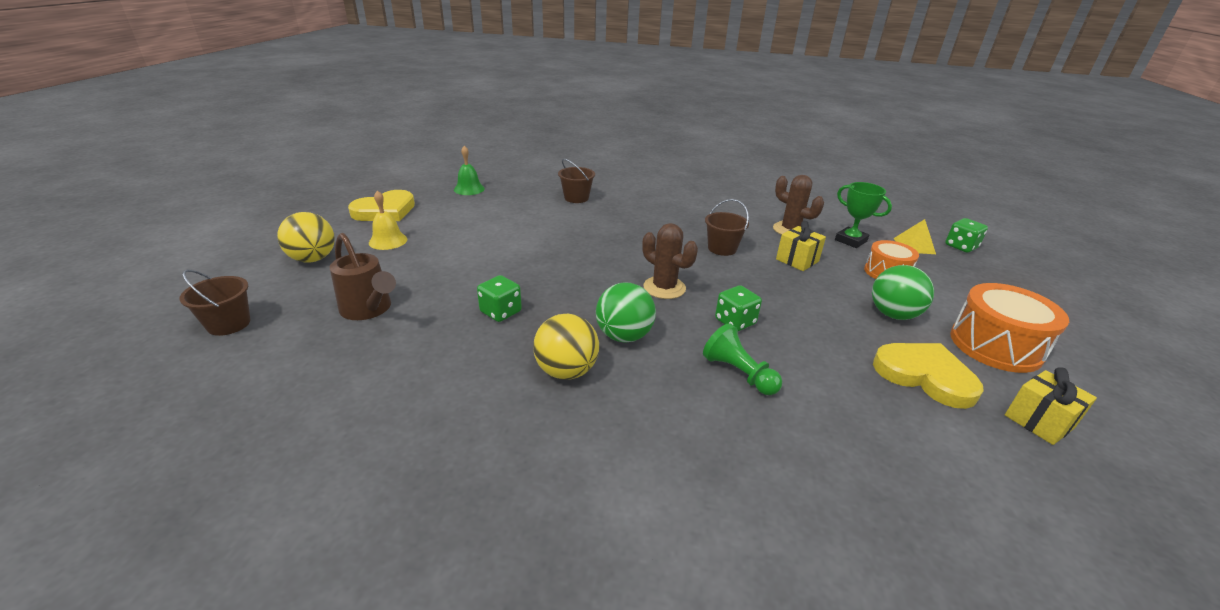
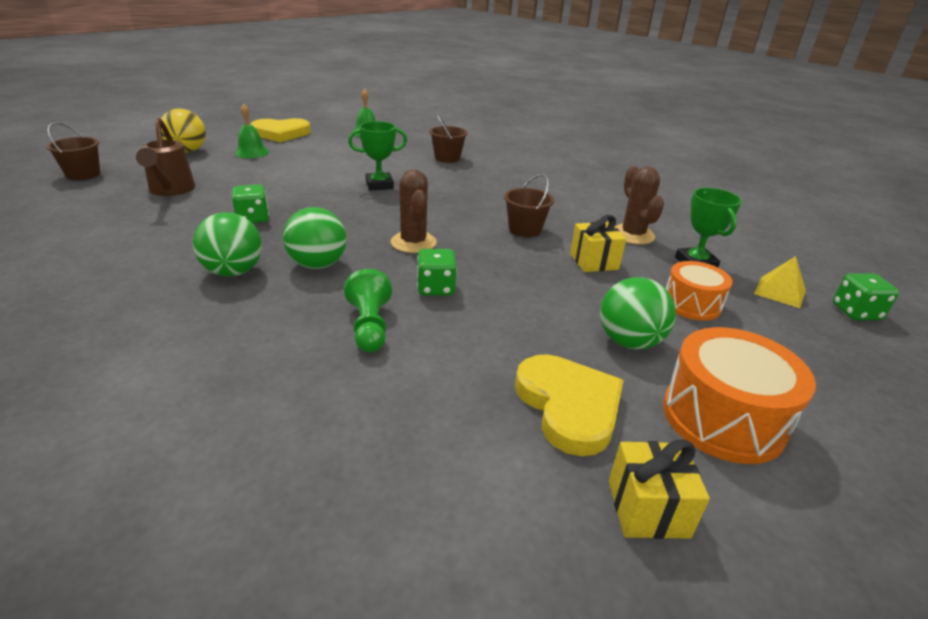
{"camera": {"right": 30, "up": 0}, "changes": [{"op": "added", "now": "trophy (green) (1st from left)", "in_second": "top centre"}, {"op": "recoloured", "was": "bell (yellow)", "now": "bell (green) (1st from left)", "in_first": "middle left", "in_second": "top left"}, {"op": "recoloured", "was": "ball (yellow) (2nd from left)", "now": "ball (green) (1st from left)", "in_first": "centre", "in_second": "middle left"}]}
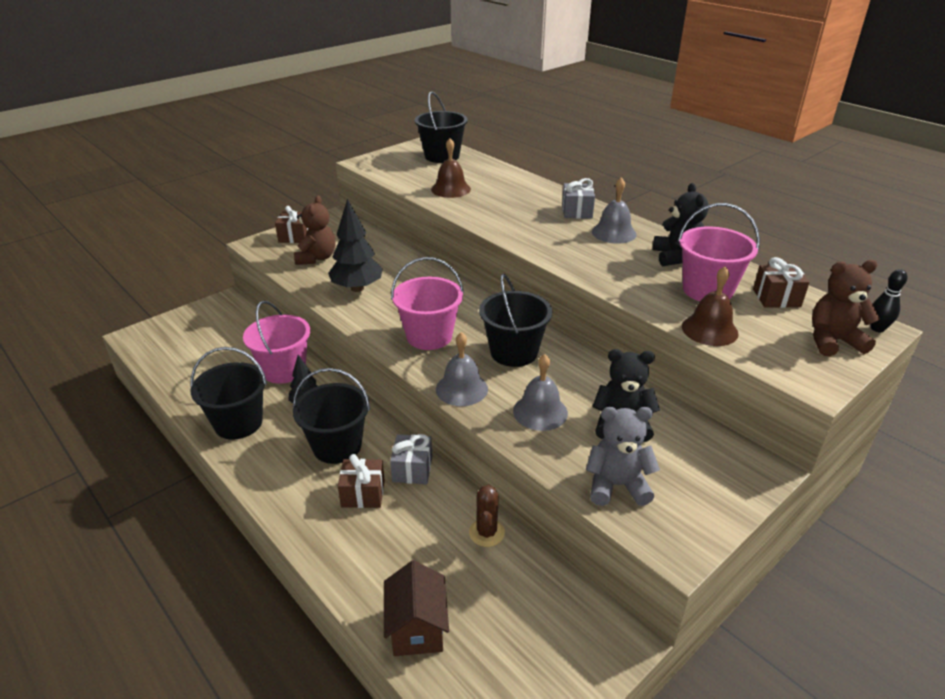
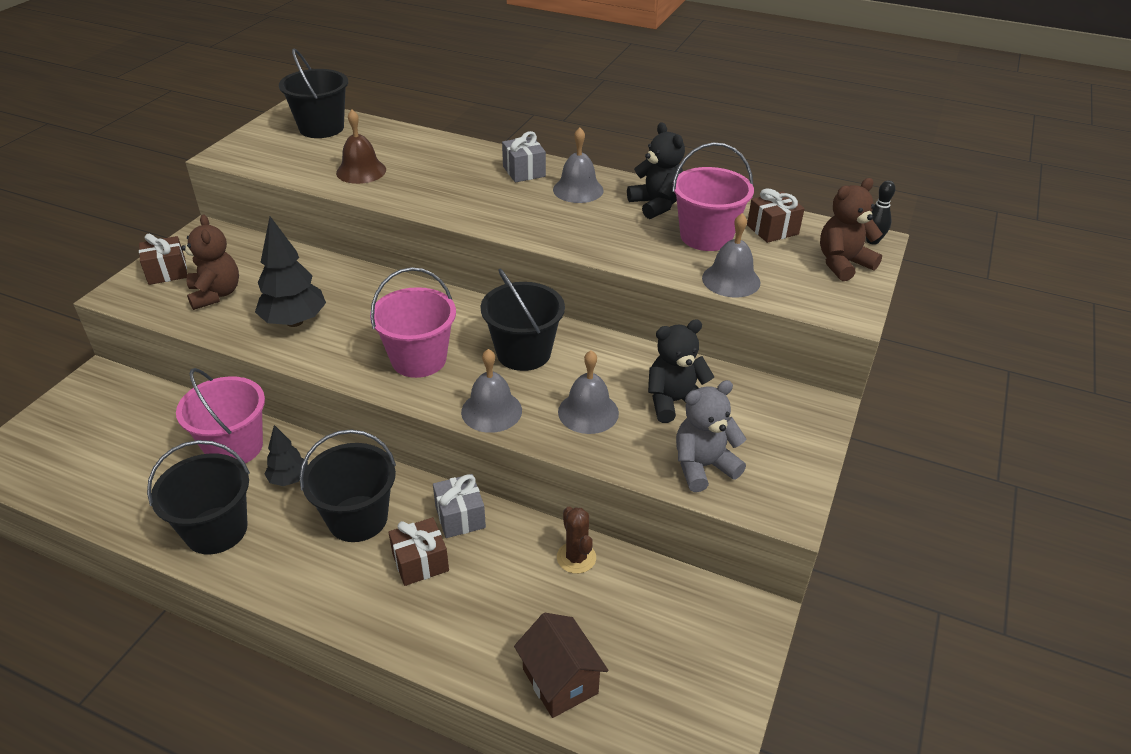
{"camera": {"right": -25, "up": 5}, "changes": [{"op": "recoloured", "was": "bell (brown) (2nd from left)", "now": "bell (grey) (4th from left)", "in_first": "middle right", "in_second": "centre"}]}
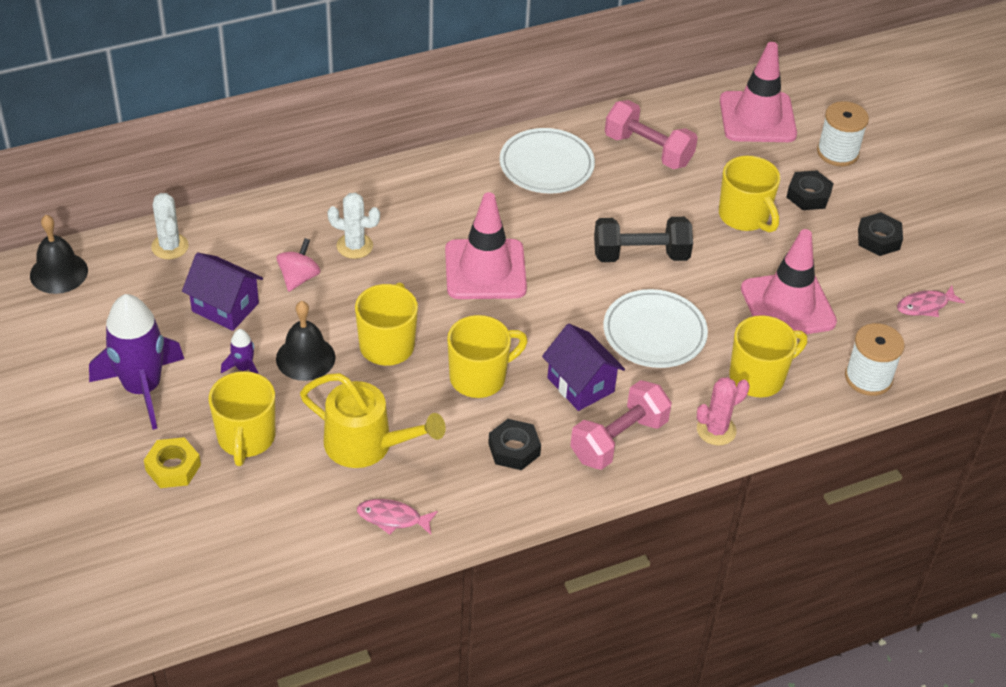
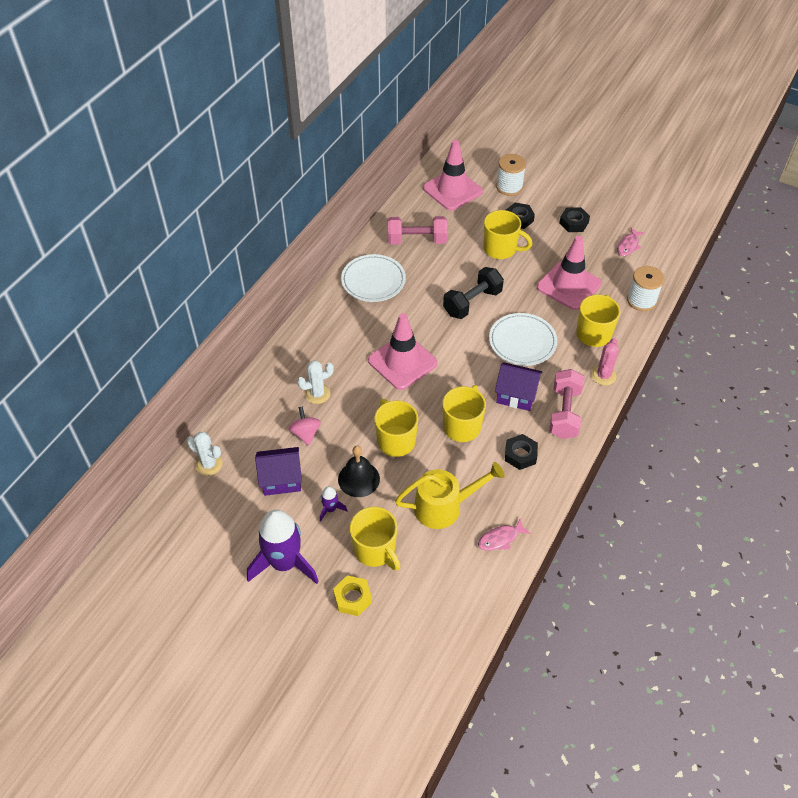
{"camera": {"right": -35, "up": 5}, "changes": [{"op": "removed", "was": "bell (black) (1st from left)", "in_first": "middle left"}]}
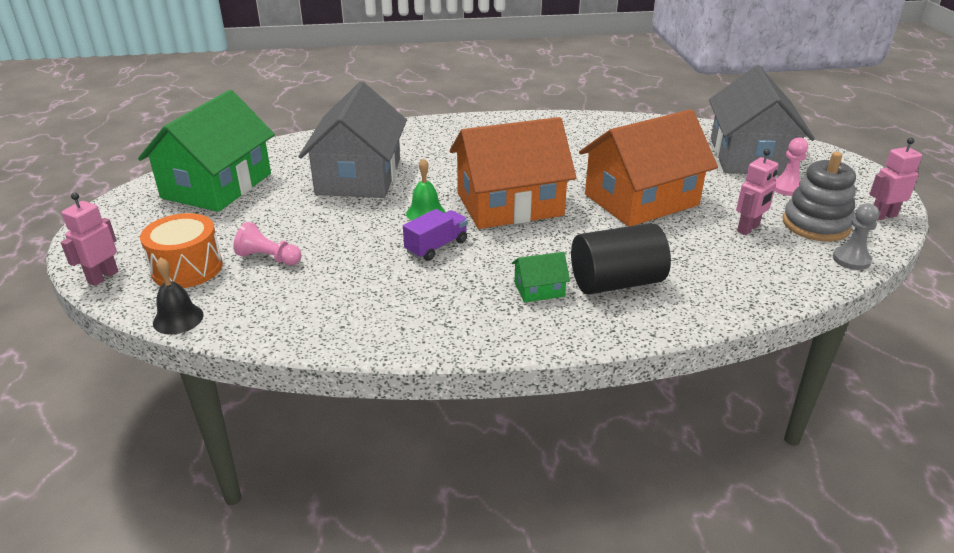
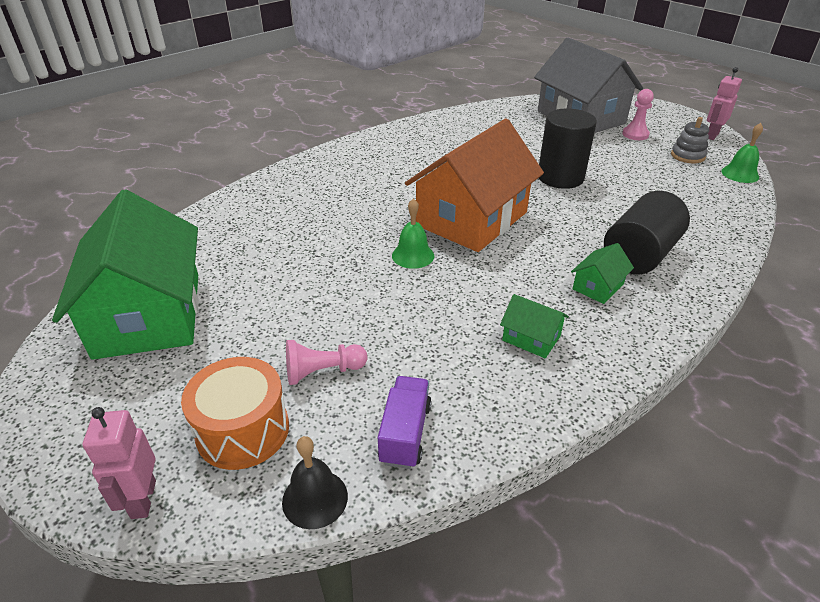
{"camera": {"right": -35, "up": 5}, "changes": [{"op": "removed", "was": "house (grey) (1st from left)", "in_first": "top centre"}, {"op": "removed", "was": "robot (pink) (2nd from left)", "in_first": "middle right"}, {"op": "added", "now": "house (green) (2nd from left)", "in_second": "centre"}, {"op": "moved", "was": "truck (purple)", "in_first": "centre", "in_second": "bottom centre"}, {"op": "replaced", "was": "house (orange) (2nd from left)", "now": "cylinder (black) (1st from left)", "in_first": "top right", "in_second": "top right"}, {"op": "replaced", "was": "pawn (grey)", "now": "bell (green) (2nd from left)", "in_first": "middle right", "in_second": "top right"}, {"op": "resized", "was": "stacking toy (grey)", "in_first": "middle right", "in_second": "top right", "ratio": 0.62}]}
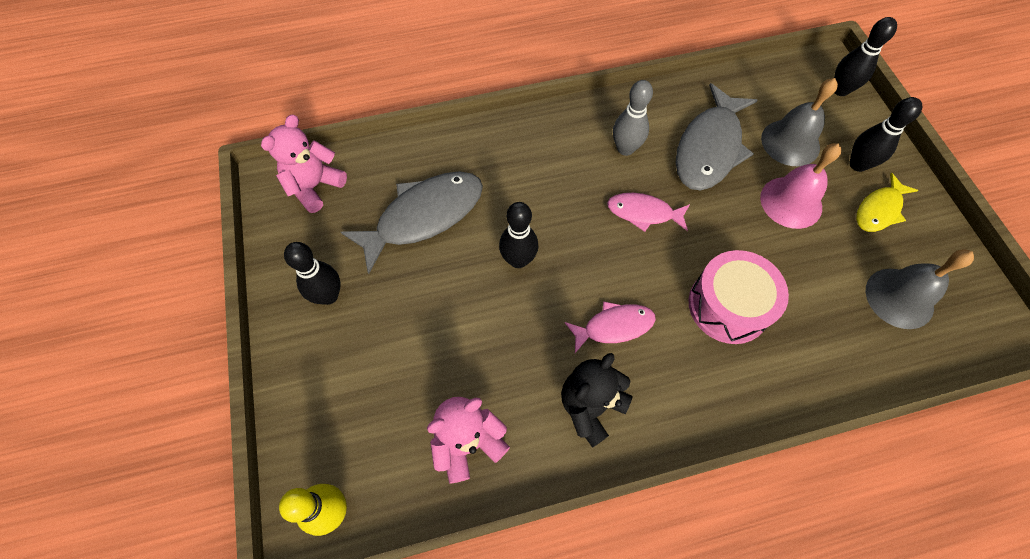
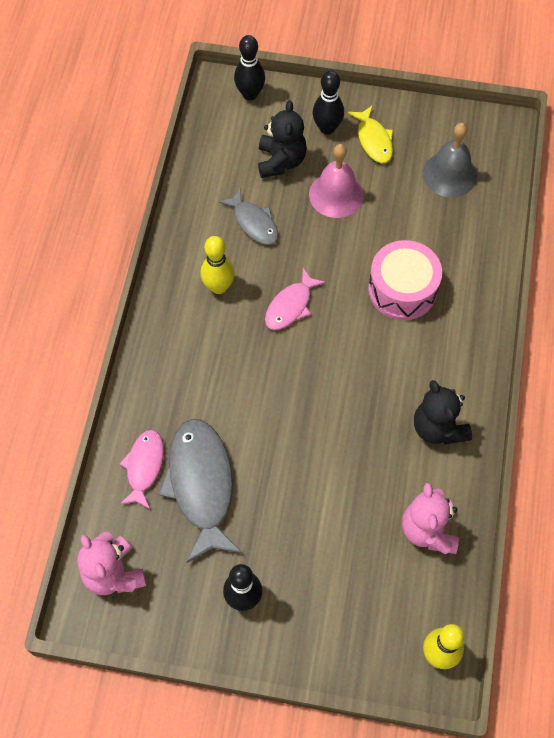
{"camera": {"right": -65, "up": 0}, "changes": [{"op": "removed", "was": "bowling pin (black) (2nd from left)", "in_first": "centre"}, {"op": "moved", "was": "fish (pink) (1st from left)", "in_first": "centre", "in_second": "middle left"}, {"op": "replaced", "was": "bell (grey) (1st from left)", "now": "teddy bear (black) (1st from left)", "in_first": "top right", "in_second": "top centre"}, {"op": "recoloured", "was": "bowling pin (grey)", "now": "bowling pin (yellow) (1st from left)", "in_first": "top centre", "in_second": "centre"}, {"op": "resized", "was": "fish (grey) (2nd from left)", "in_first": "top right", "in_second": "top centre", "ratio": 0.57}]}
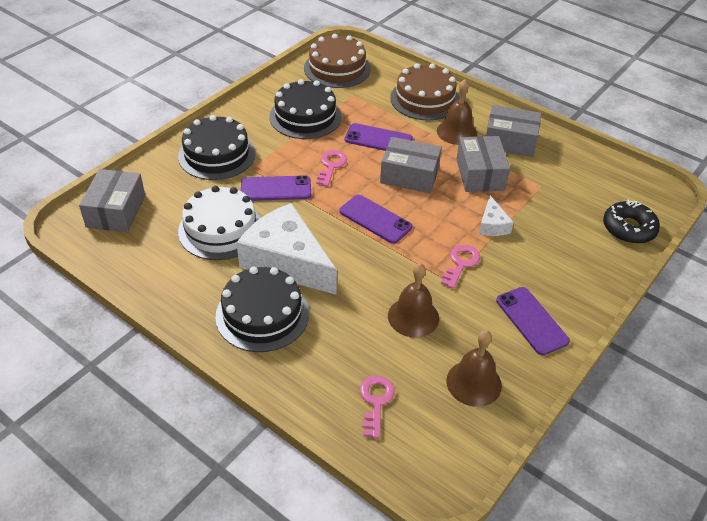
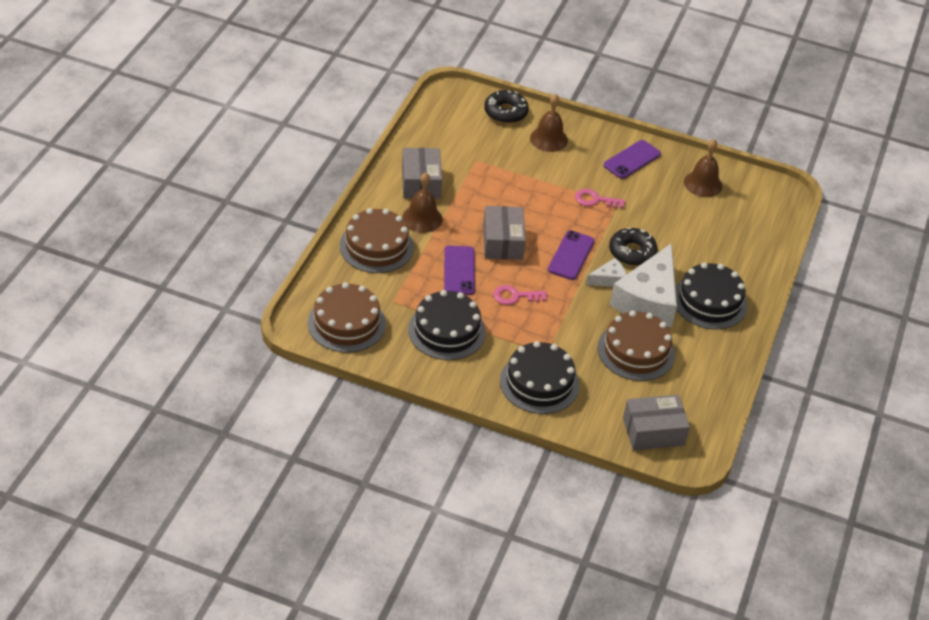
{"camera": {"right": -110, "up": 0}, "changes": [{"op": "removed", "was": "phone (purple) (1st from left)", "in_first": "centre"}, {"op": "removed", "was": "key (pink) (2nd from left)", "in_first": "bottom centre"}, {"op": "removed", "was": "box (grey) (3rd from left)", "in_first": "top right"}, {"op": "added", "now": "donut (black) (2nd from left)", "in_second": "middle right"}, {"op": "moved", "was": "bell (brown) (1st from left in the first image)", "now": "bell (brown) (2nd from left)", "in_first": "centre", "in_second": "top centre"}, {"op": "moved", "was": "cheese (white) (2nd from left in the first image)", "now": "cheese (white) (1st from left)", "in_first": "middle right", "in_second": "centre"}, {"op": "recoloured", "was": "cake (white)", "now": "cake (brown) (3rd from left)", "in_first": "middle left", "in_second": "middle right"}]}
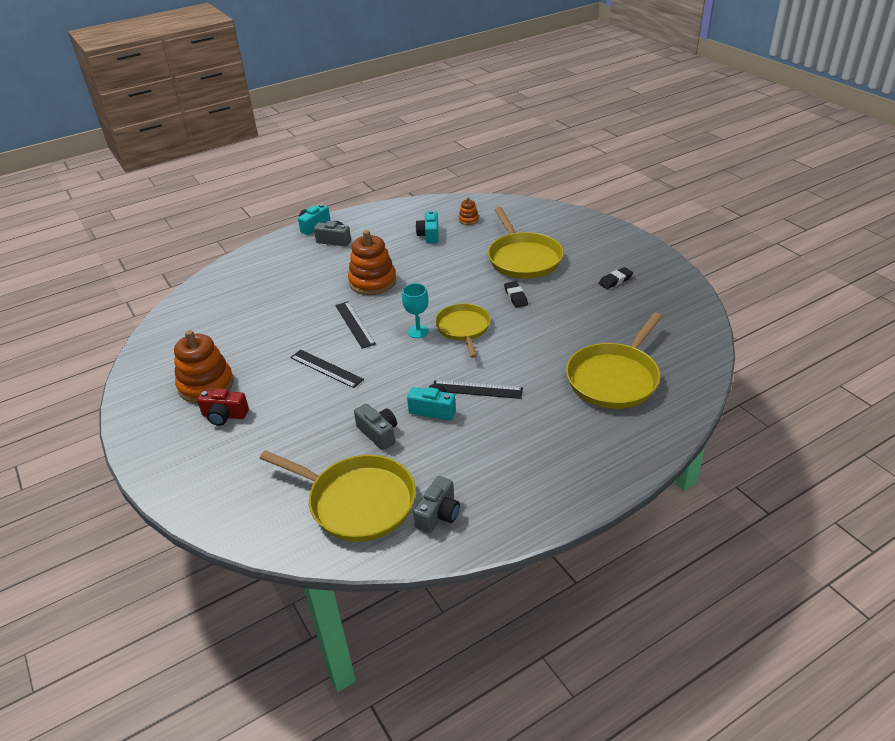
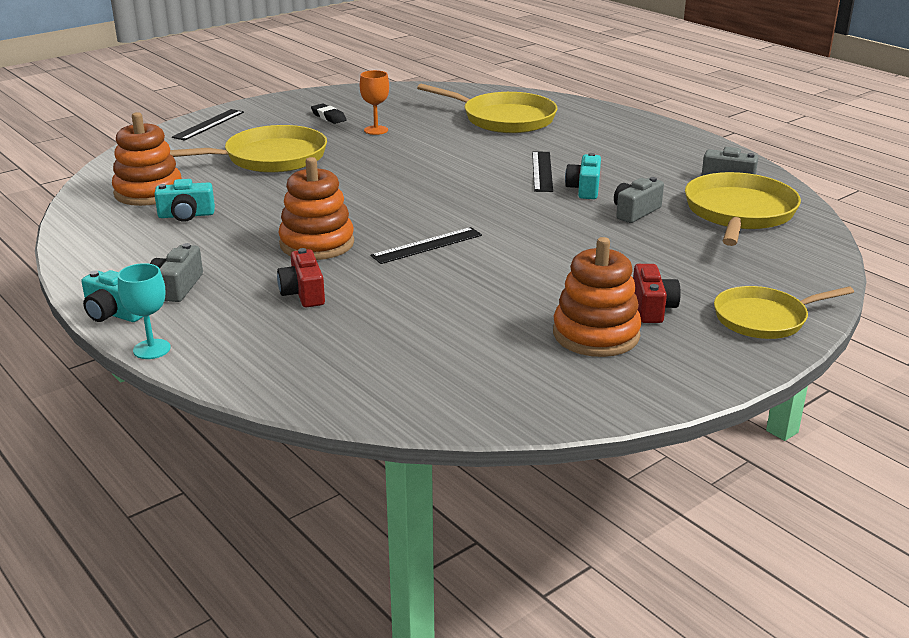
{"camera": {"right": -100, "up": -10}, "changes": [{"op": "removed", "was": "eraser (black) (1st from left)", "in_first": "centre"}, {"op": "added", "now": "camera (red) (1st from left)", "in_second": "middle left"}, {"op": "added", "now": "goblet (orange)", "in_second": "top centre"}, {"op": "moved", "was": "ruler (black) (1st from left)", "in_first": "centre", "in_second": "top left"}, {"op": "moved", "was": "goblet (turquoise)", "in_first": "centre", "in_second": "middle left"}, {"op": "moved", "was": "pan (yellow) (2nd from left in the first image)", "now": "pan (yellow) (4th from left)", "in_first": "centre", "in_second": "middle right"}, {"op": "resized", "was": "stacking toy (orange) (3rd from left in the first image)", "in_first": "top centre", "in_second": "top left", "ratio": 2.11}]}
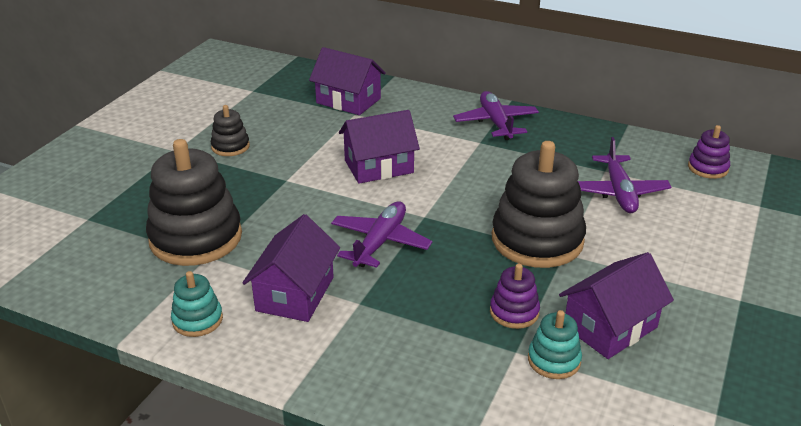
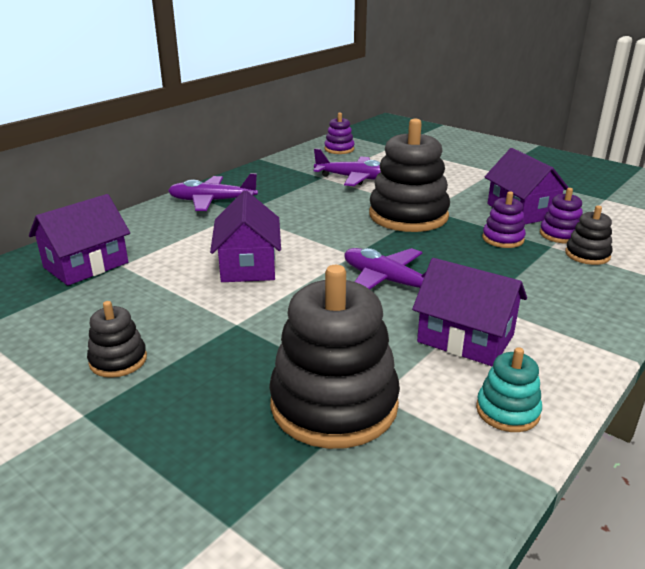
{"camera": {"right": -75, "up": -5}, "changes": [{"op": "added", "now": "stacking toy (black) (4th from left)", "in_second": "middle right"}, {"op": "recoloured", "was": "stacking toy (turquoise) (2nd from left)", "now": "stacking toy (purple) (3rd from left)", "in_first": "bottom right", "in_second": "middle right"}]}
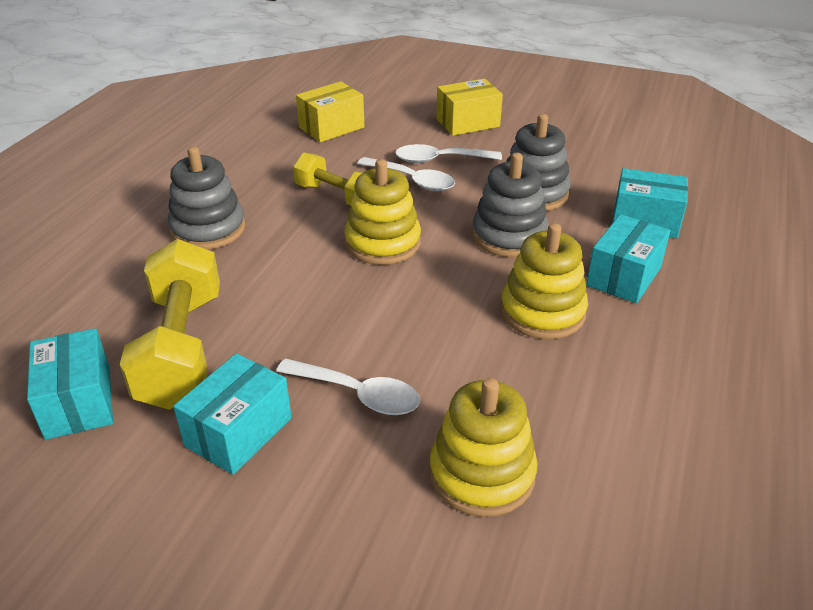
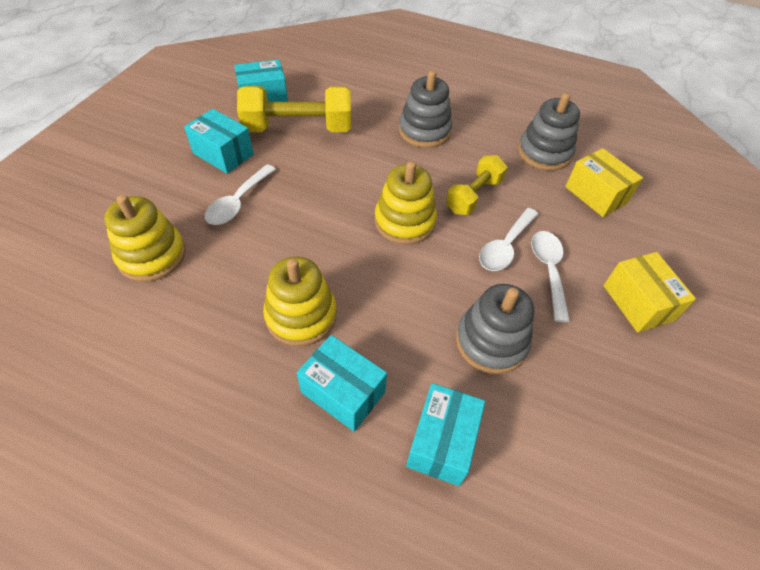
{"camera": {"right": 90, "up": 15}, "changes": [{"op": "moved", "was": "stacking toy (grey) (2nd from left in the first image)", "now": "stacking toy (grey) (3rd from left)", "in_first": "centre", "in_second": "top right"}]}
